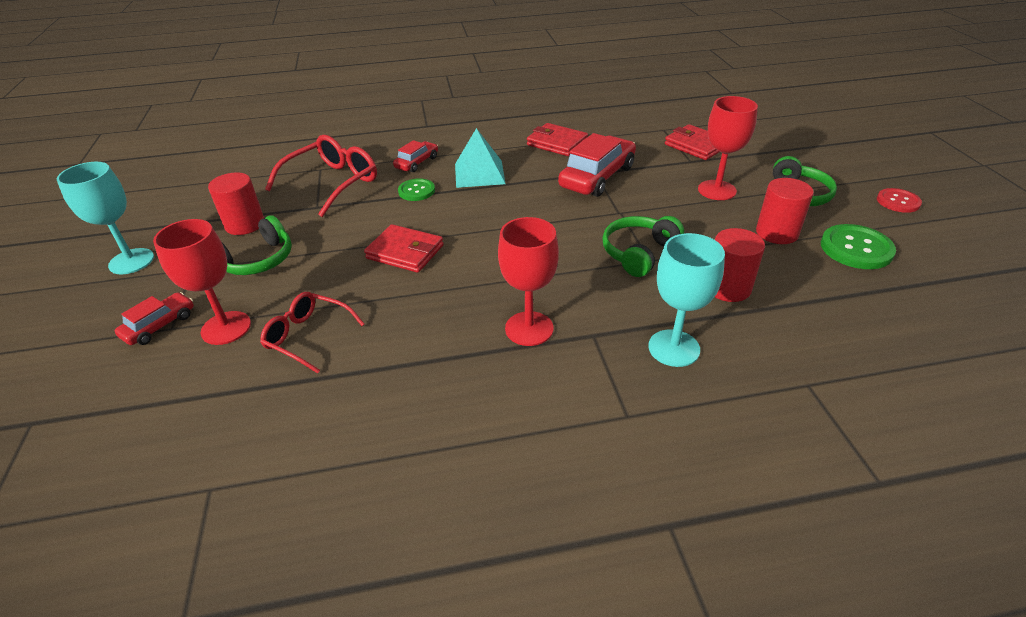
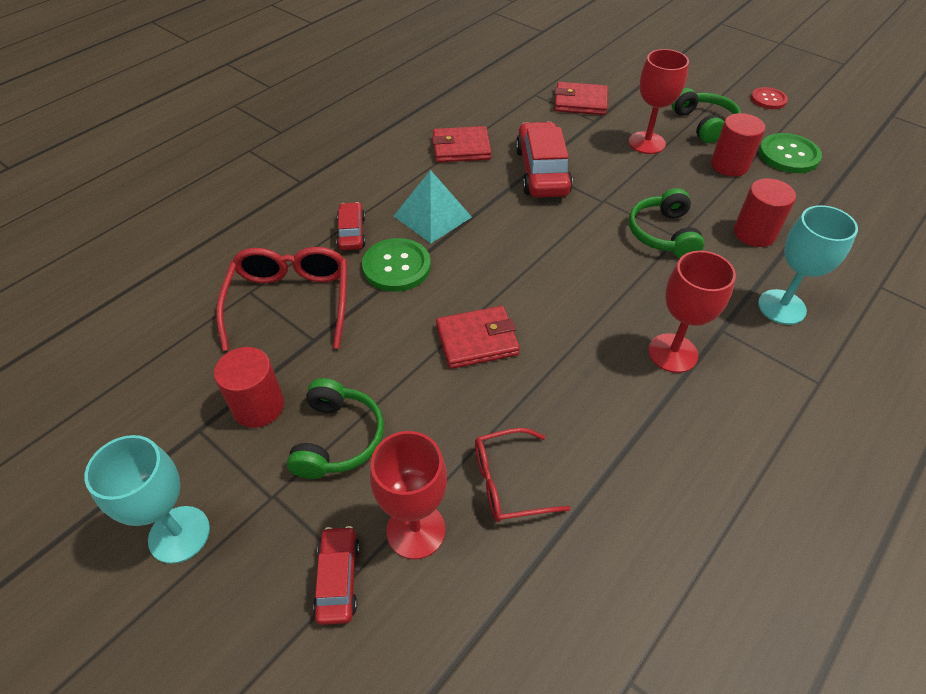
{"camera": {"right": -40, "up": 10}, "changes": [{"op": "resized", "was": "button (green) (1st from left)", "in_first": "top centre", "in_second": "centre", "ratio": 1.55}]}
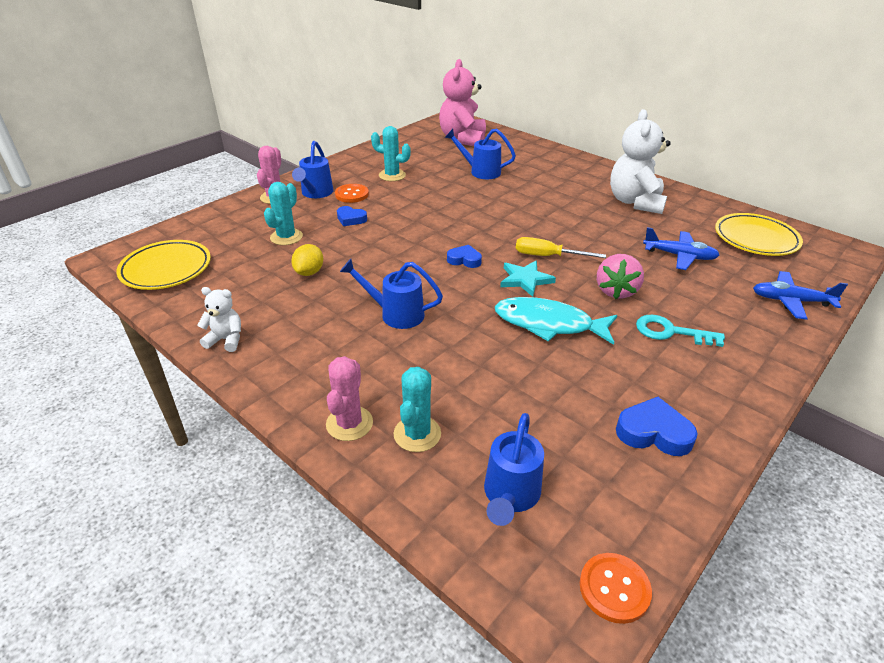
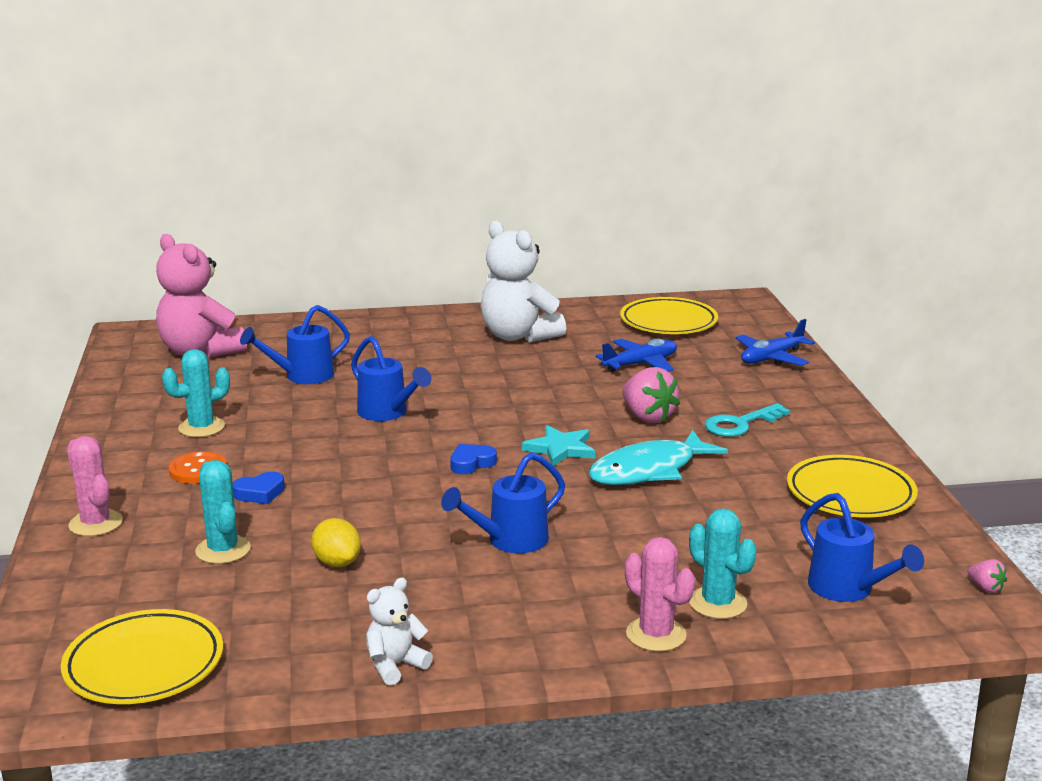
{"camera": {"right": -50, "up": -15}, "changes": [{"op": "removed", "was": "screwdriver (yellow)", "in_first": "centre"}, {"op": "moved", "was": "watering can (blue) (1st from left in the first image)", "now": "watering can (blue) (2nd from left)", "in_first": "top centre", "in_second": "centre"}, {"op": "replaced", "was": "button (orange) (2nd from left)", "now": "strawberry (pink) (2nd from left)", "in_first": "bottom right", "in_second": "bottom right"}, {"op": "replaced", "was": "heart (blue) (3rd from left)", "now": "plate (yellow) (3rd from left)", "in_first": "middle right", "in_second": "middle right"}]}
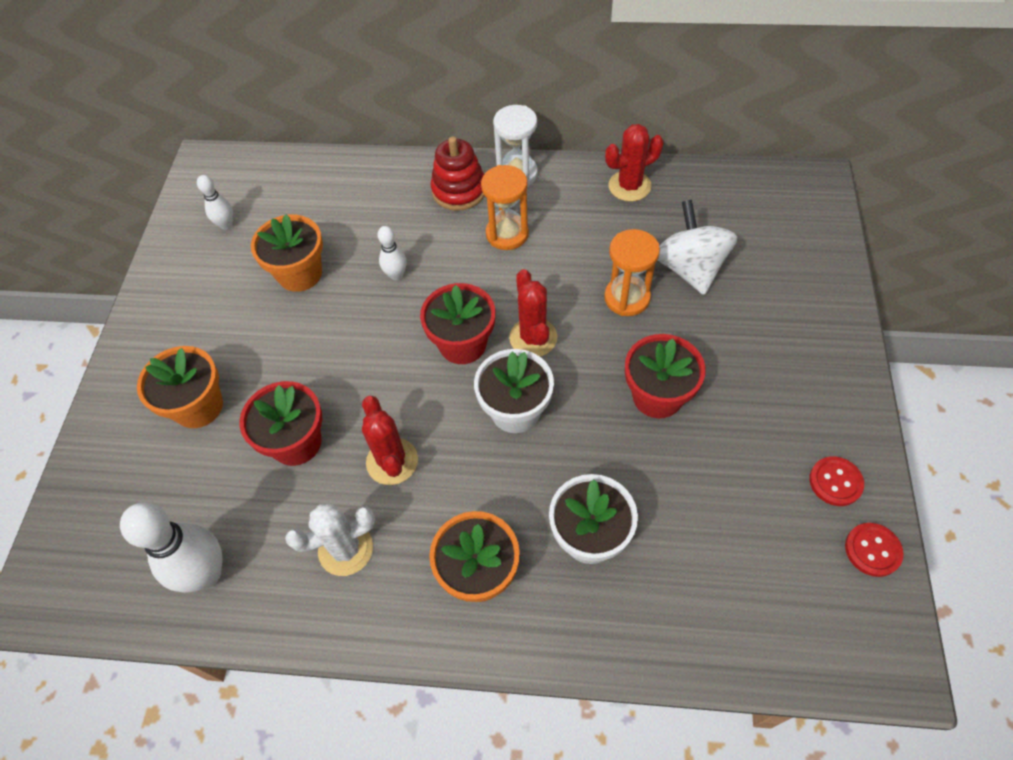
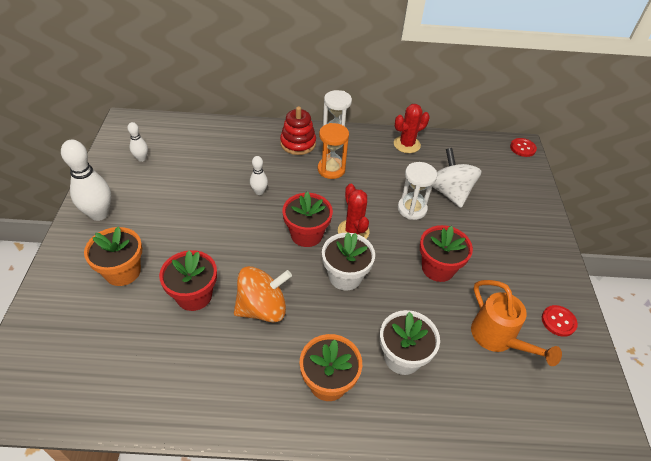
{"camera": {"right": -10, "up": -10}, "changes": [{"op": "removed", "was": "flower pot (orange) (2nd from left)", "in_first": "top left"}, {"op": "removed", "was": "cactus (white)", "in_first": "bottom left"}, {"op": "added", "now": "watering can (orange)", "in_second": "bottom right"}, {"op": "moved", "was": "bowling pin (white) (1st from left)", "in_first": "bottom left", "in_second": "middle left"}, {"op": "moved", "was": "button (red) (2nd from left in the first image)", "now": "button (red) (1st from left)", "in_first": "bottom right", "in_second": "top right"}, {"op": "replaced", "was": "cactus (red) (1st from left)", "now": "spinning top (orange)", "in_first": "centre", "in_second": "centre"}, {"op": "recoloured", "was": "hourglass (orange) (2nd from left)", "now": "hourglass (white) (2nd from left)", "in_first": "centre", "in_second": "centre"}]}
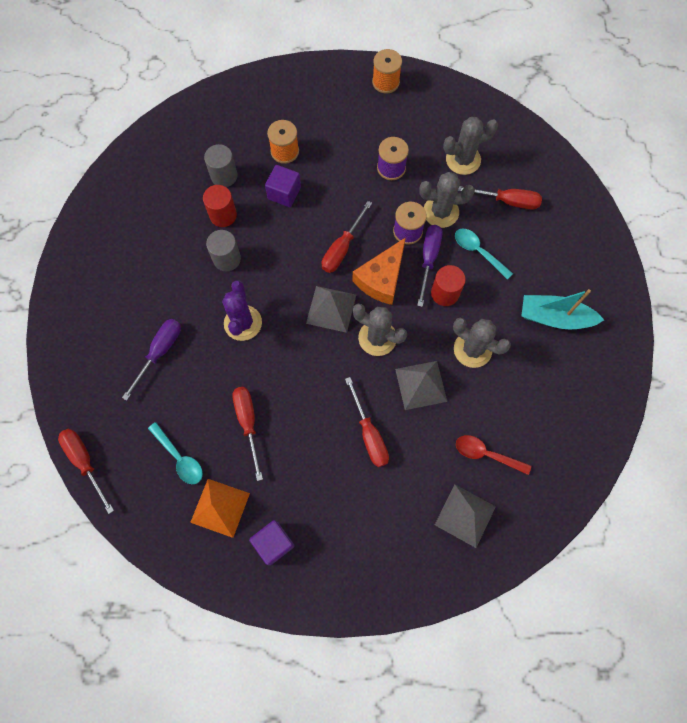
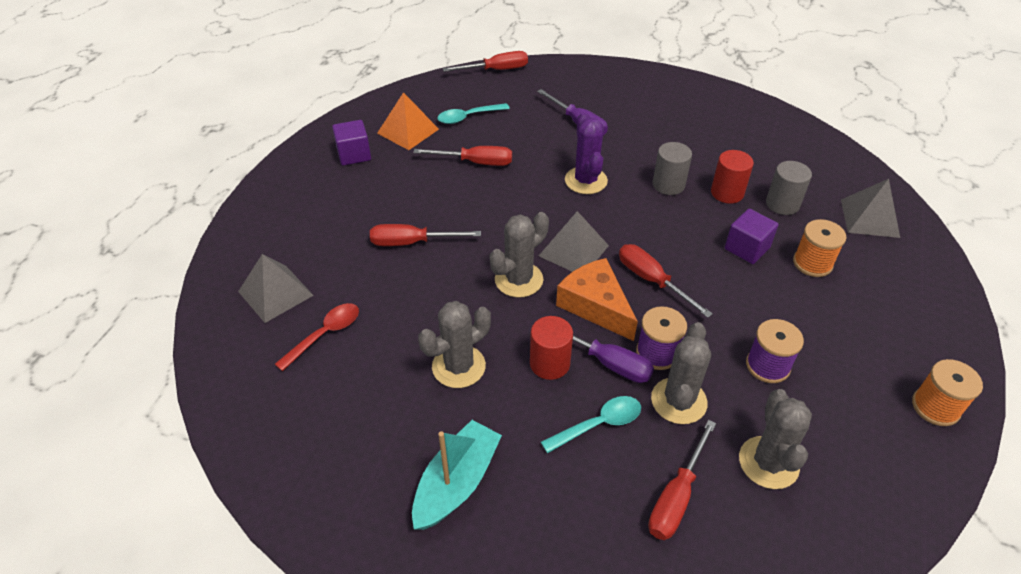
{"camera": {"right": 110, "up": -25}, "changes": [{"op": "moved", "was": "pyramid (grey) (2nd from left in the first image)", "now": "pyramid (grey) (3rd from left)", "in_first": "centre", "in_second": "middle right"}, {"op": "turned", "was": "cactus (purple)", "in_first": "centre", "in_second": "top centre", "clockwise": 60}]}
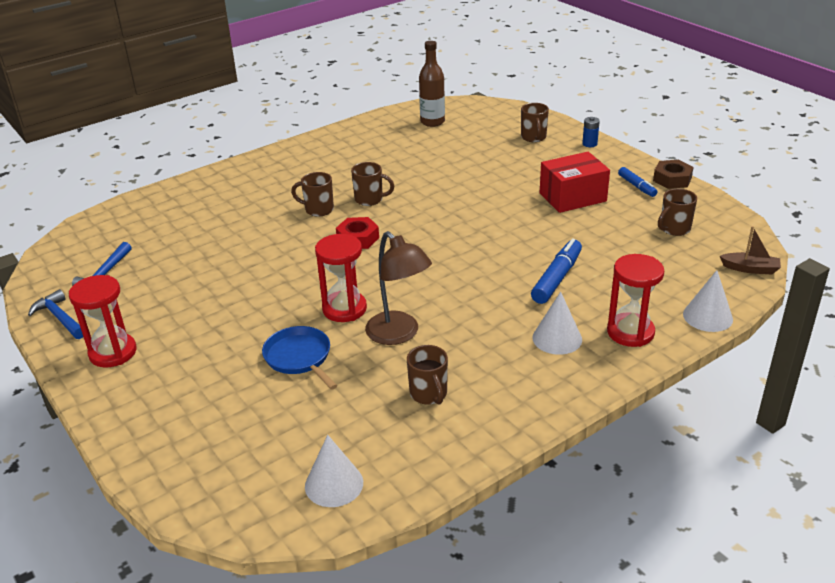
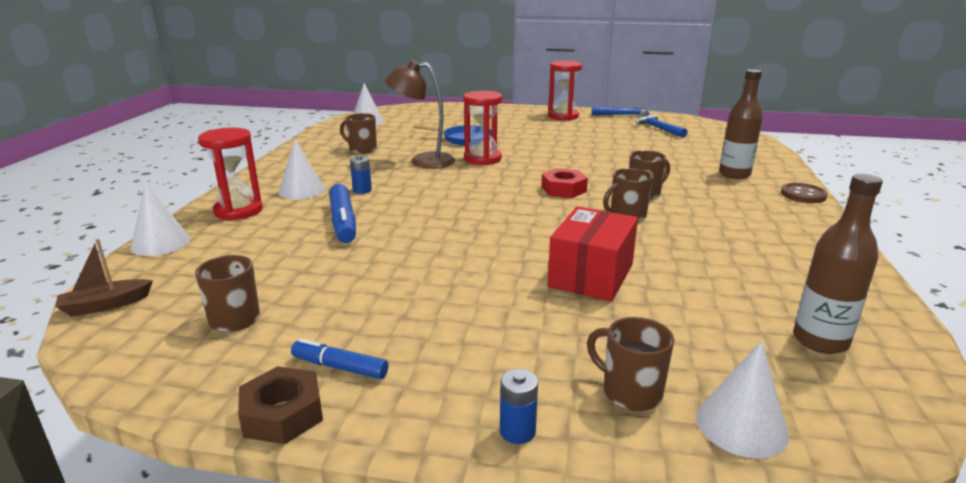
{"camera": {"right": 135, "up": -10}, "changes": [{"op": "added", "now": "battery (blue) (1st from left)", "in_second": "centre"}, {"op": "added", "now": "cone (white) (4th from left)", "in_second": "bottom right"}, {"op": "added", "now": "bottle (brown) (1st from left)", "in_second": "top right"}, {"op": "added", "now": "button (brown)", "in_second": "middle right"}, {"op": "moved", "was": "box (red)", "in_first": "top right", "in_second": "centre"}]}
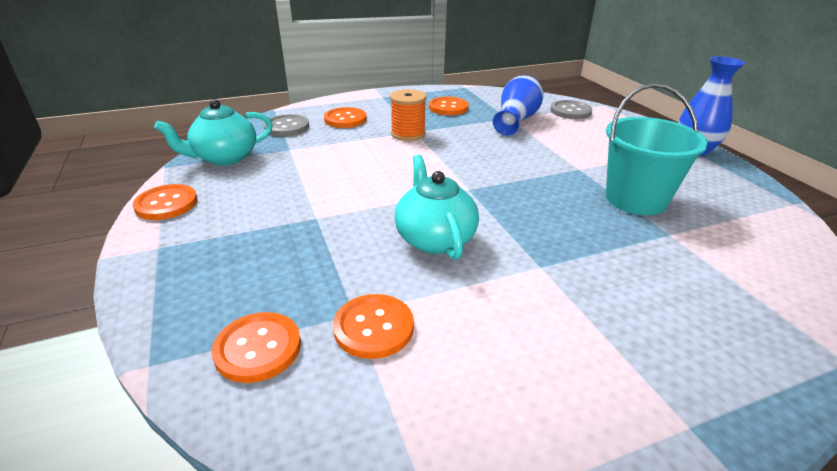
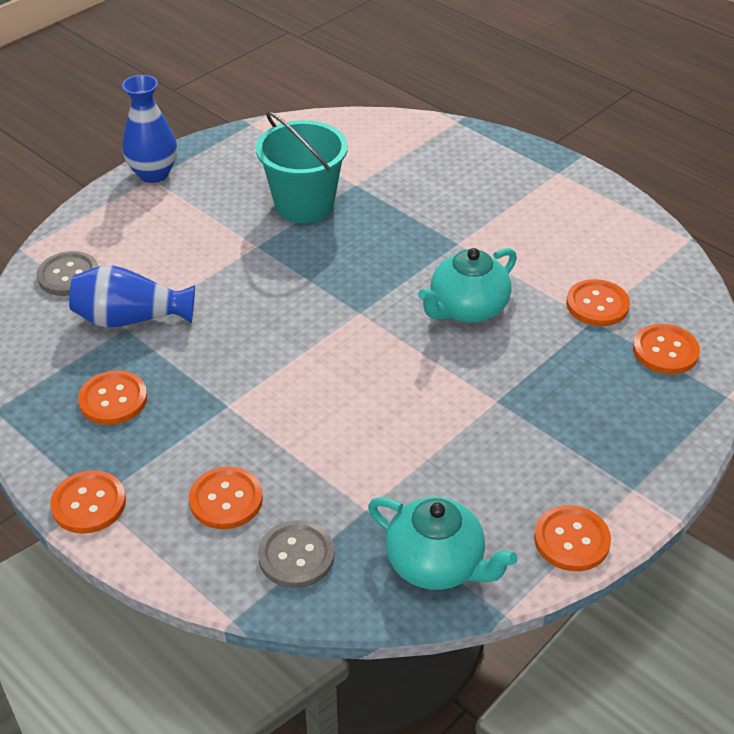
{"camera": {"right": -115, "up": 10}, "changes": [{"op": "removed", "was": "spool (orange)", "in_first": "top centre"}, {"op": "added", "now": "button (orange) (1st from left)", "in_second": "bottom left"}]}
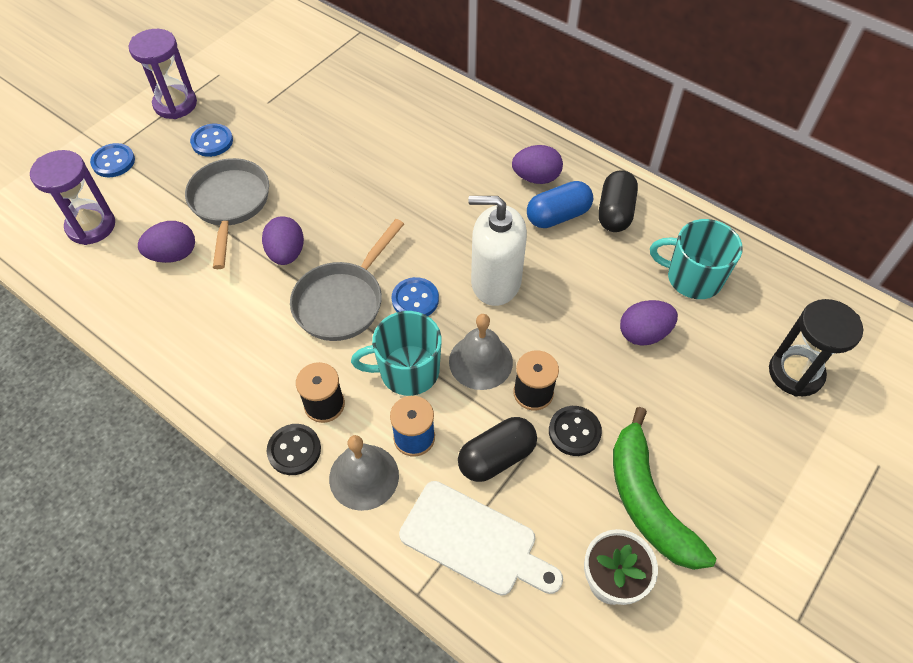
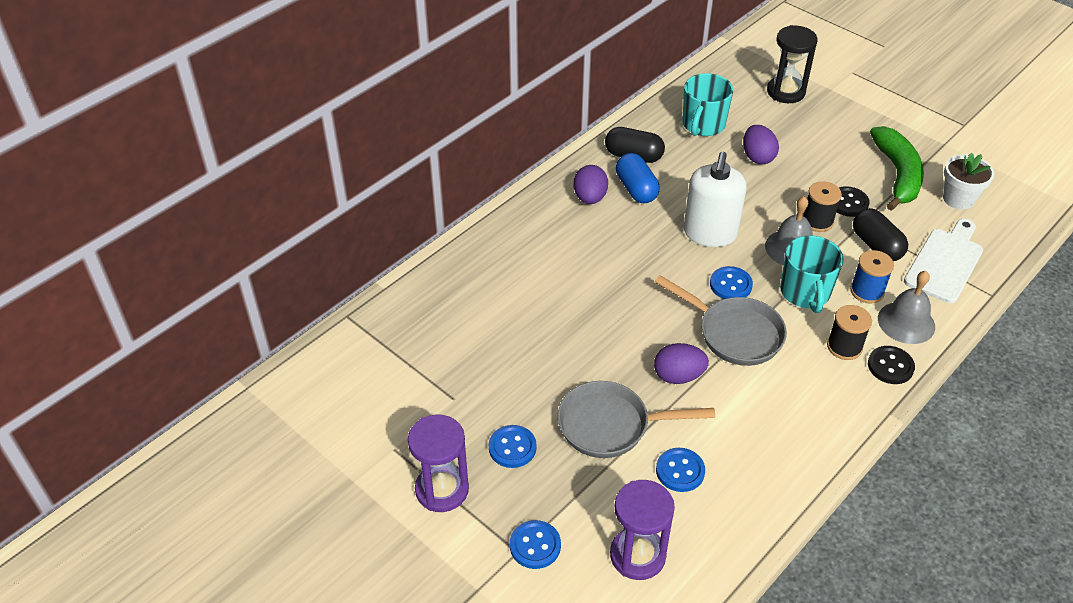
{"camera": {"right": -85, "up": -10}, "changes": [{"op": "replaced", "was": "egg (purple) (1st from left)", "now": "button (blue) (3rd from left)", "in_first": "middle left", "in_second": "bottom centre"}, {"op": "turned", "was": "banana (green)", "in_first": "bottom right", "in_second": "top right", "clockwise": -75}]}
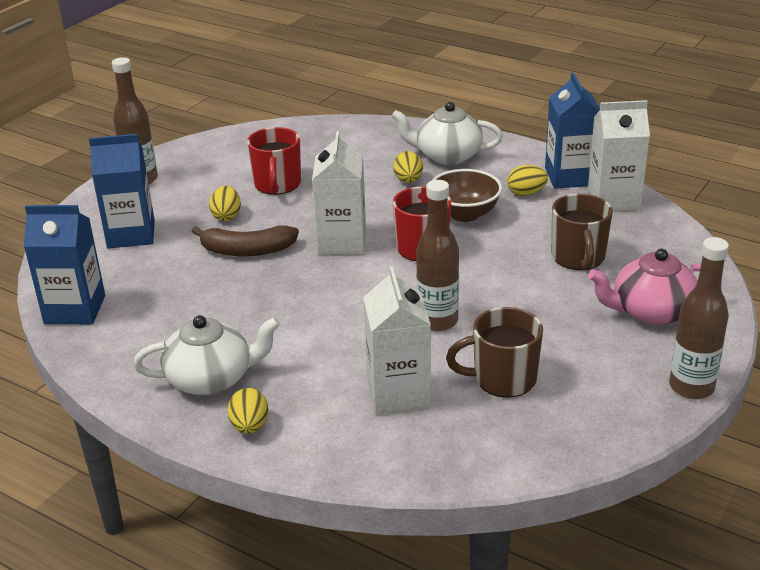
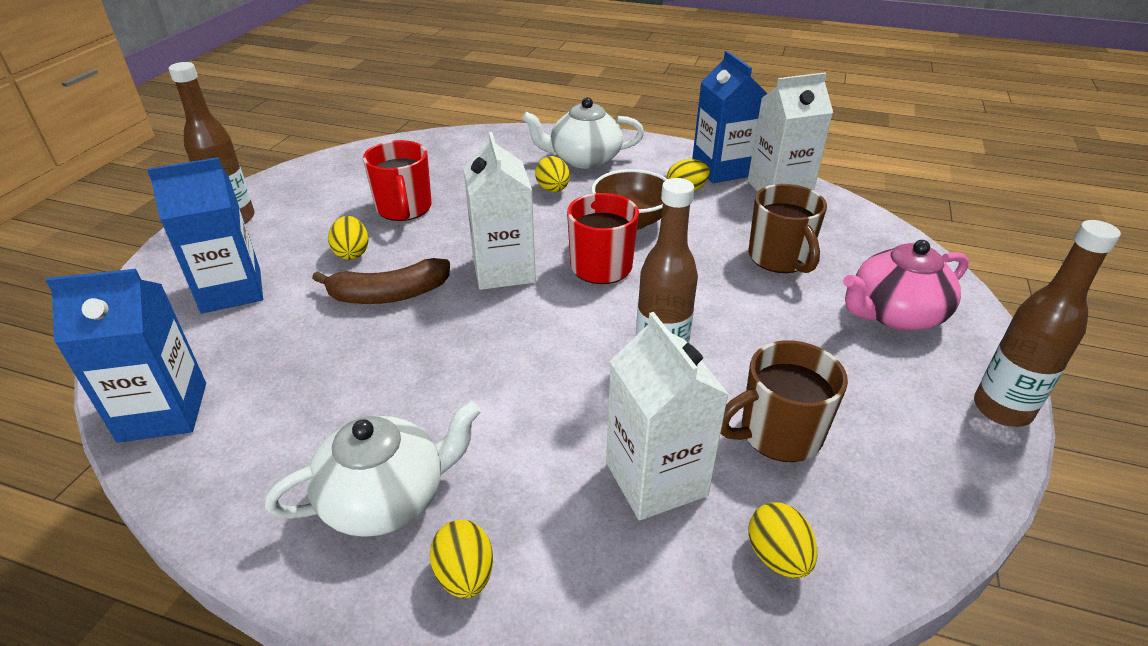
{"camera": {"right": -15, "up": 5}, "changes": [{"op": "added", "now": "egg (yellow) (5th from left)", "in_second": "bottom right"}]}
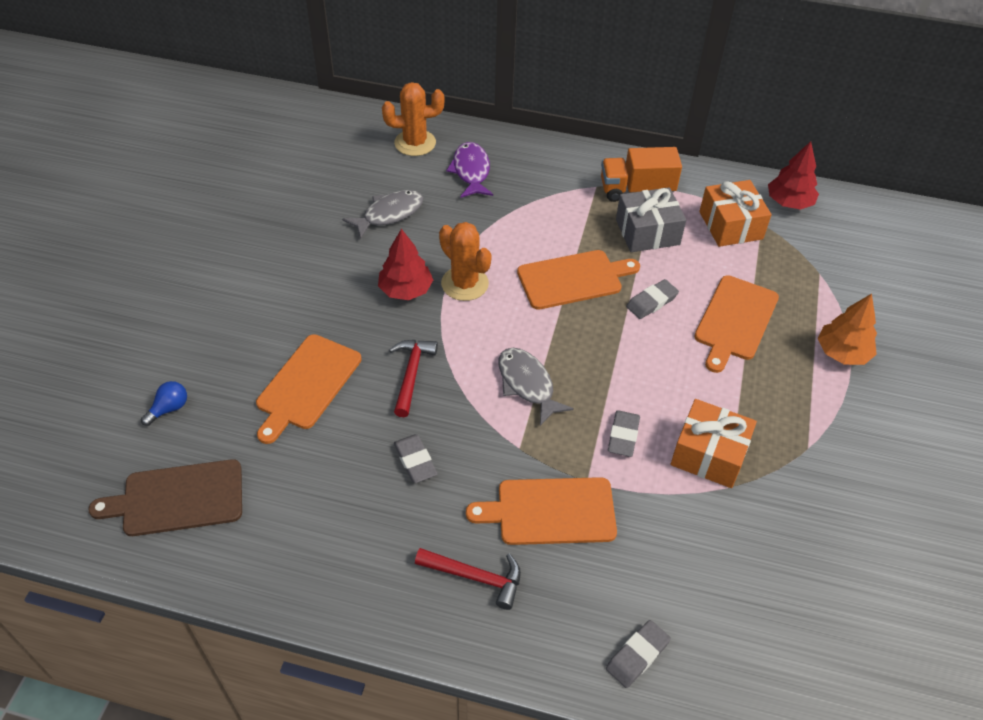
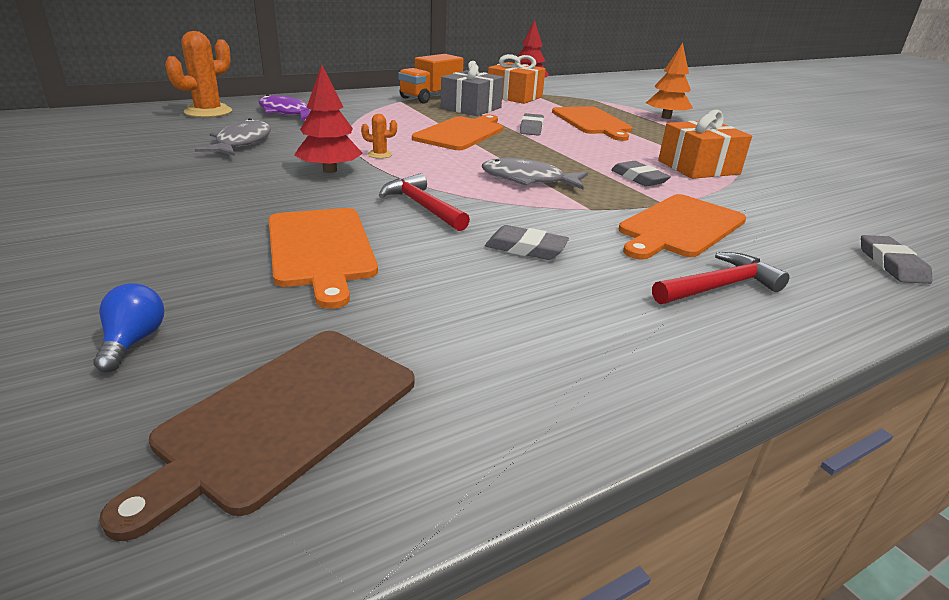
{"camera": {"right": -45, "up": -20}, "changes": [{"op": "resized", "was": "cactus (orange) (2nd from left)", "in_first": "centre", "in_second": "top centre", "ratio": 0.46}]}
